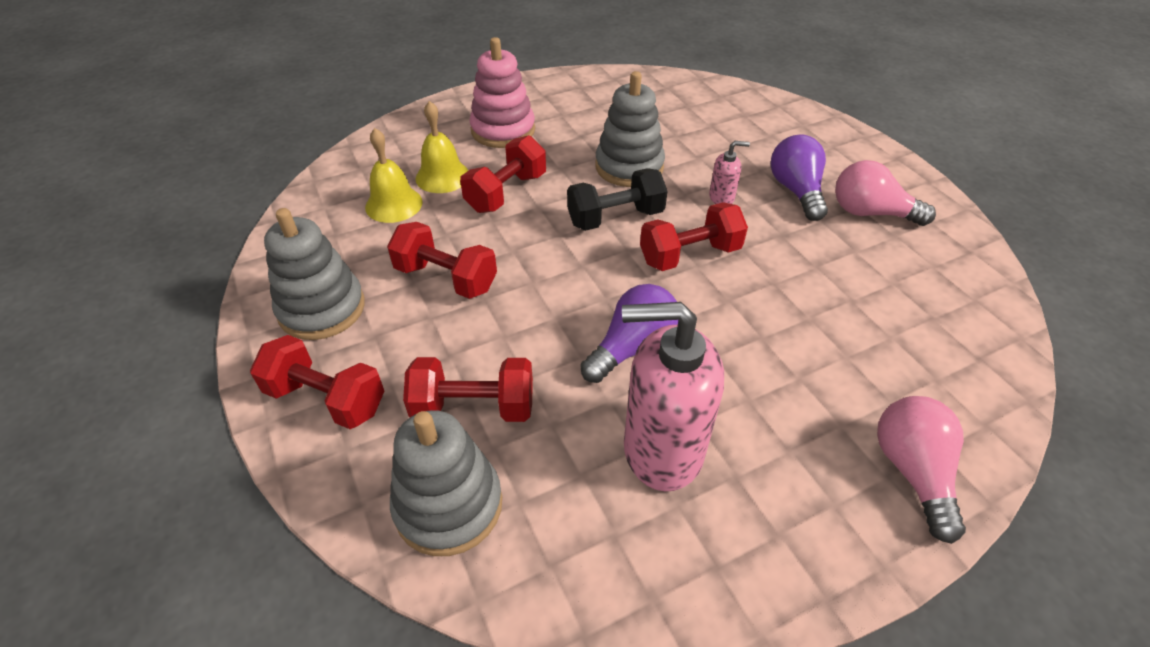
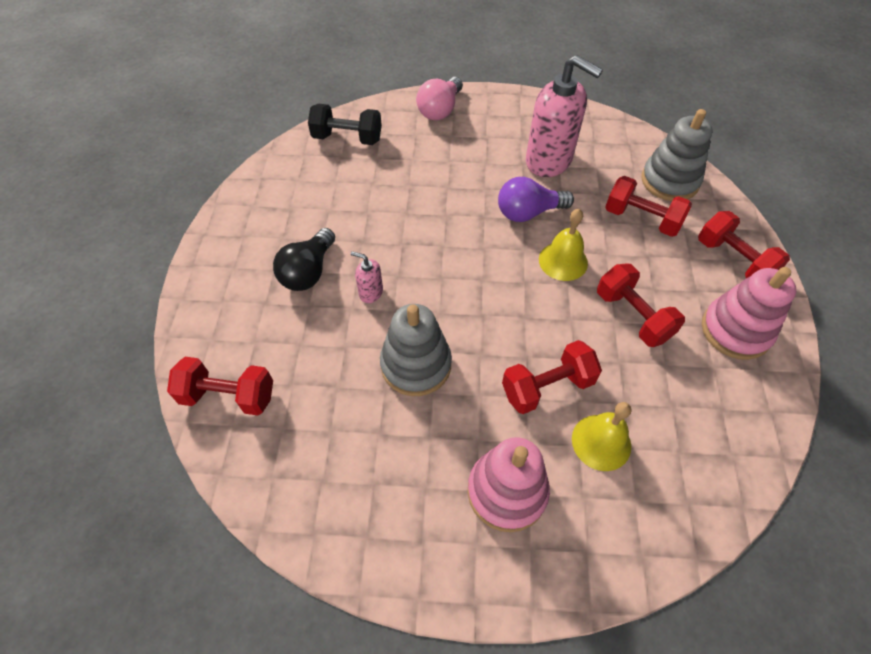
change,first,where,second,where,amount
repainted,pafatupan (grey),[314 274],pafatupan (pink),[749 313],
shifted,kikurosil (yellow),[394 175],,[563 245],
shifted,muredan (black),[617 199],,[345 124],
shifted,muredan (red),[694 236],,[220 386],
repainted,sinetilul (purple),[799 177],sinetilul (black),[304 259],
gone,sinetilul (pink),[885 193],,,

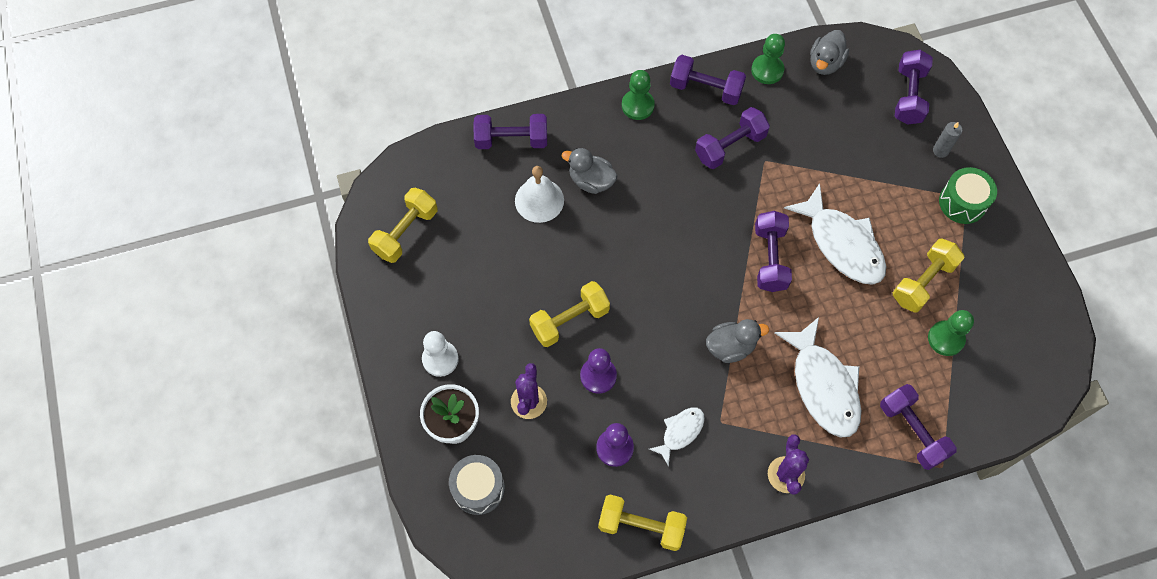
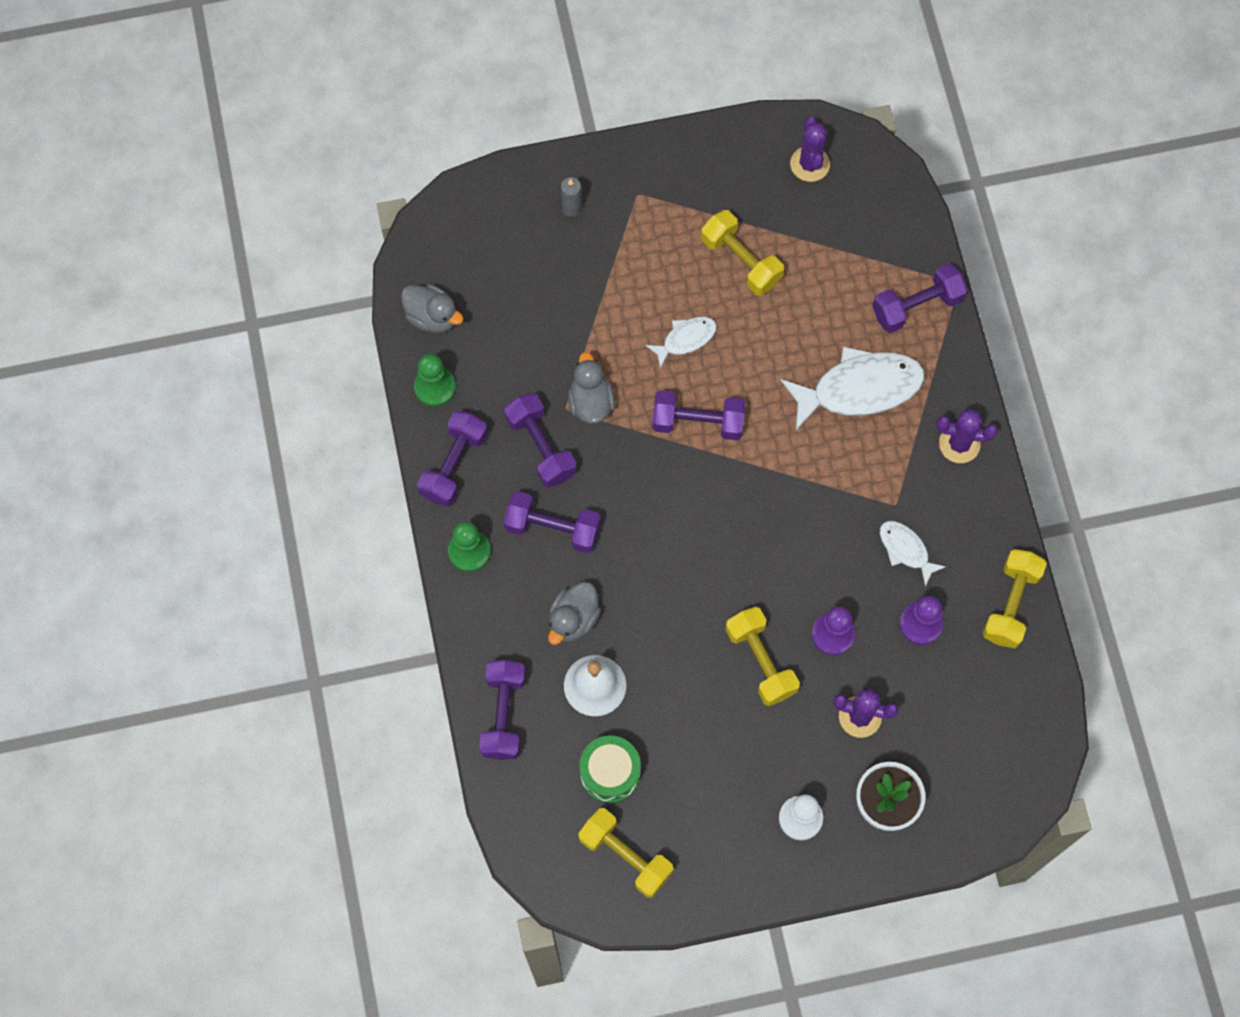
change,first,where,second,where,amount
gone,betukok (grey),[477 485],,,
shifted,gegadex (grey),[737 341],,[591 388],
scaled,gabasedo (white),[835 234],,[681 343],x0.52
shifted,muredan (purple),[914 87],,[552 522],
gone,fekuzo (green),[951 333],,,
shifted,betukok (green),[968 195],,[610 769],
new,,,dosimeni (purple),[810 149],

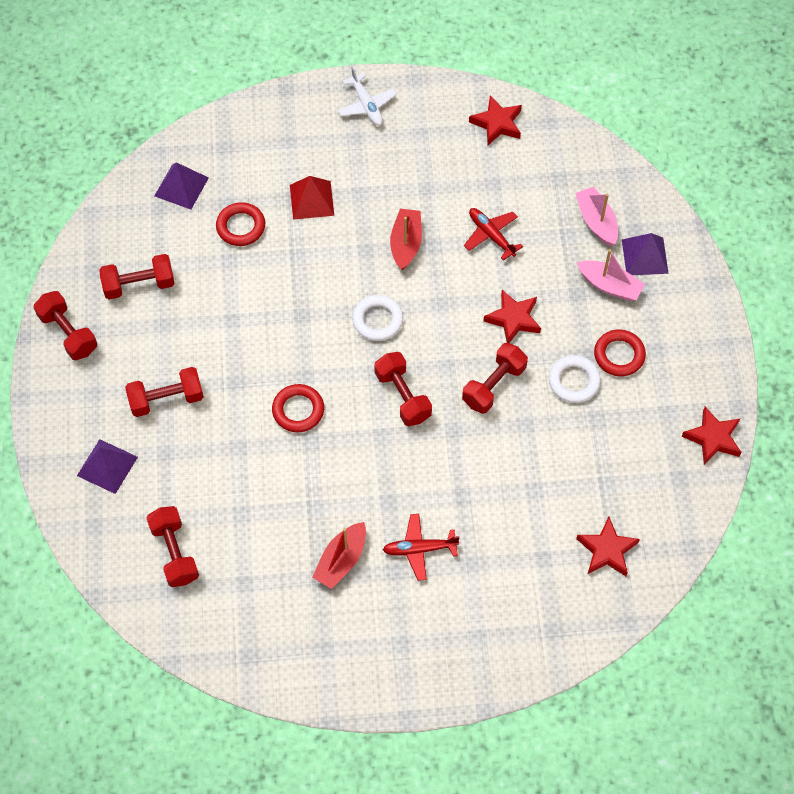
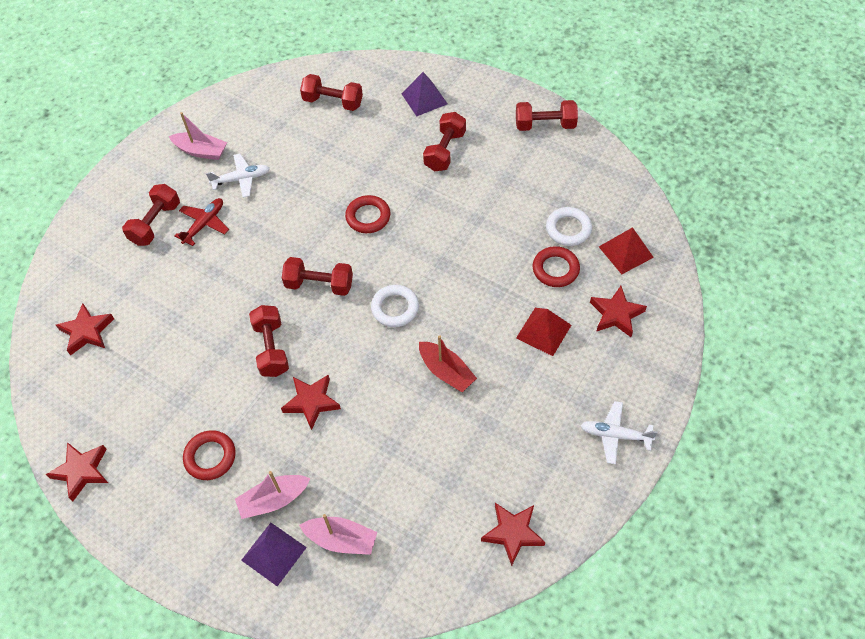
change,first,where,second,where,amount
shifted,muredan (red),[137 276],,[151 215],
repainted,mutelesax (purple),[181 185],mutelesax (red),[626 250],
swapped,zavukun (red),[339 555],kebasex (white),[238 176],
gone,kebasex (red),[493 234],,,
shifted,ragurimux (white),[575 379],,[569 226],
new,,,zavukun (pink),[198 136],
new,,,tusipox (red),[618 311],

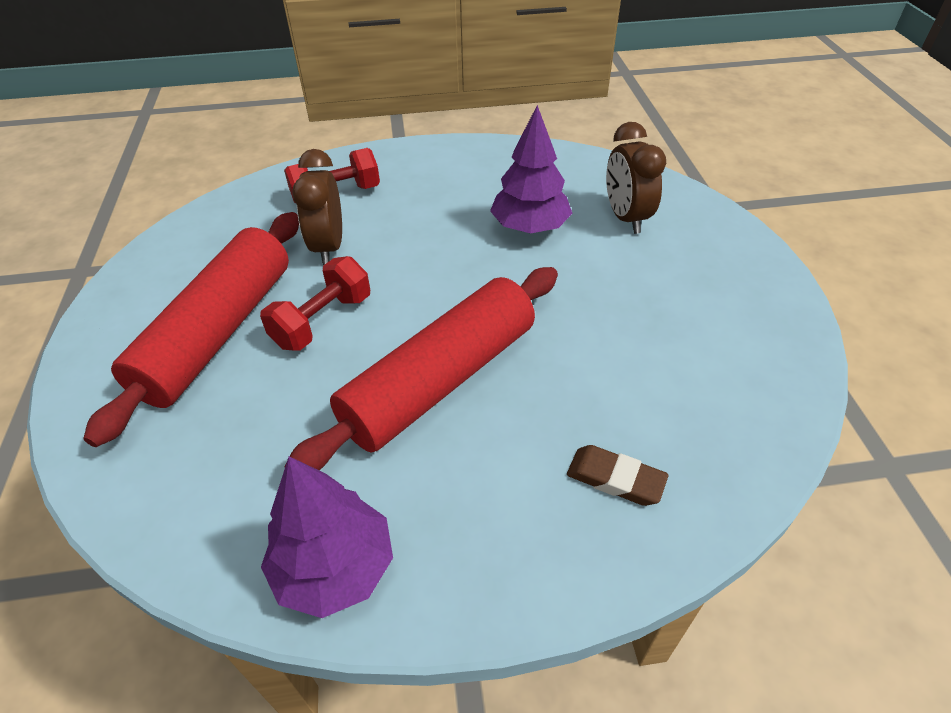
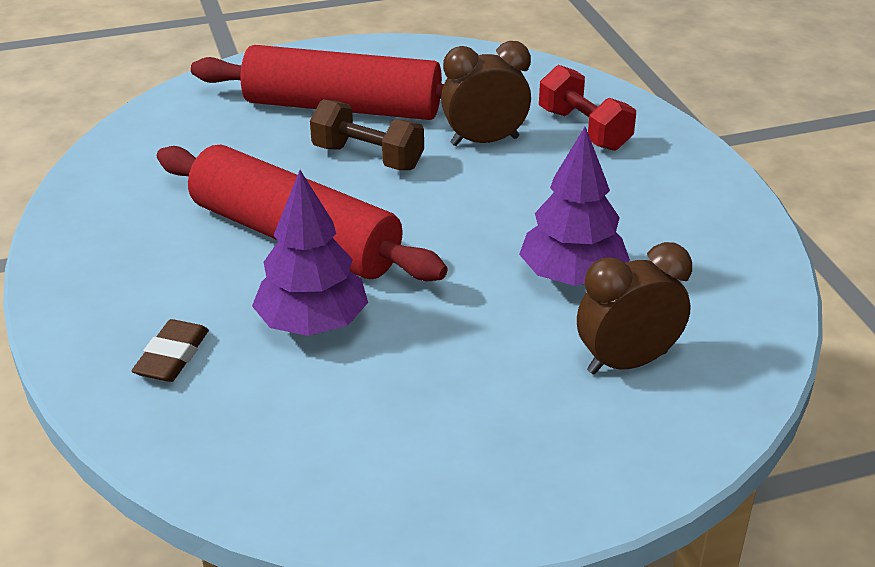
change,first,where,second,where,amount
repainted,muredan (red),[315 303],muredan (brown),[367 134],
shifted,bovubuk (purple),[327 537],,[310 253],

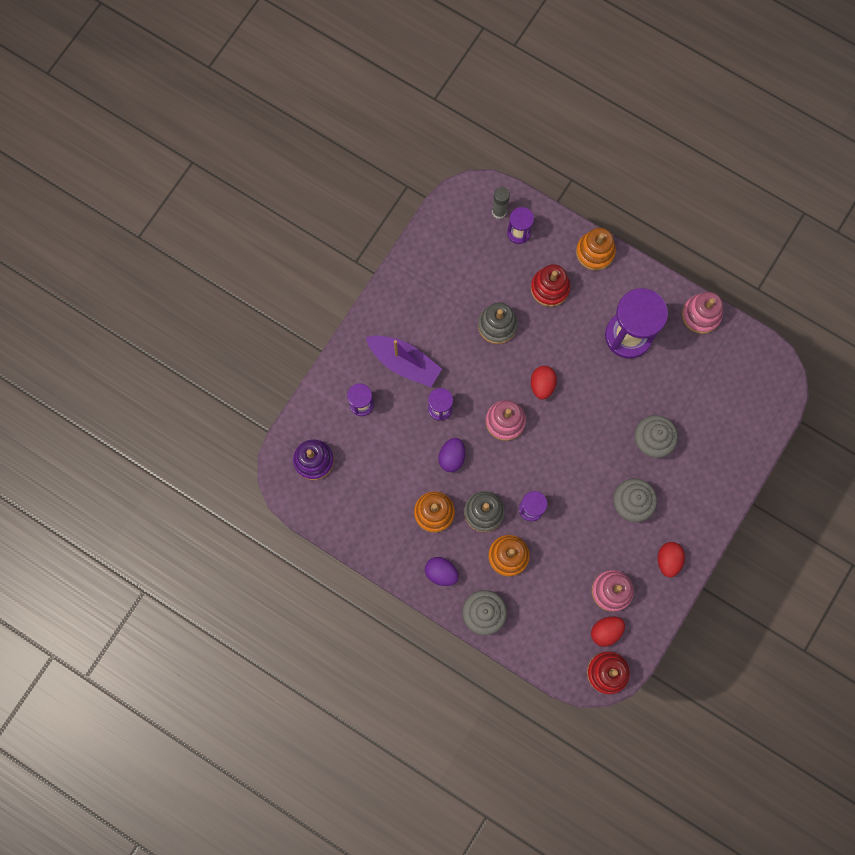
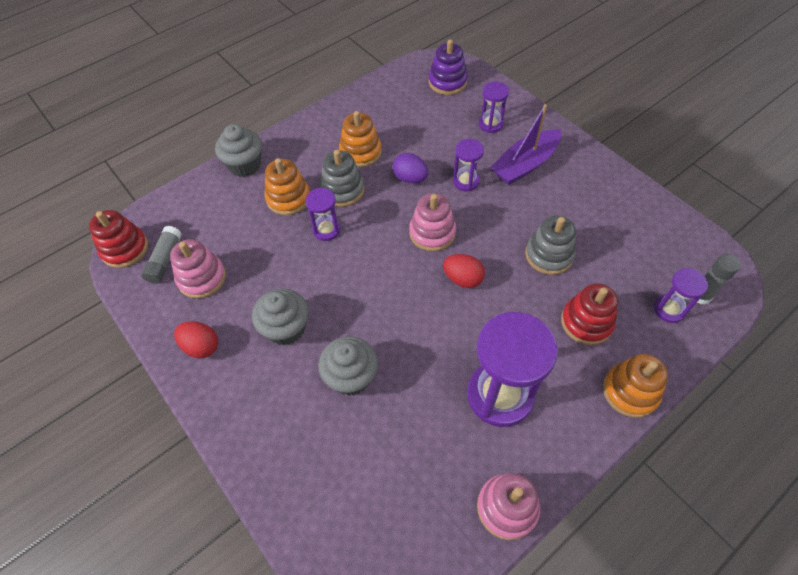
change,first,where,second,where,amount
gone,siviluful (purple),[442 571],,,
swapped,siviluful (red),[608 631],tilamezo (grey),[161 255],

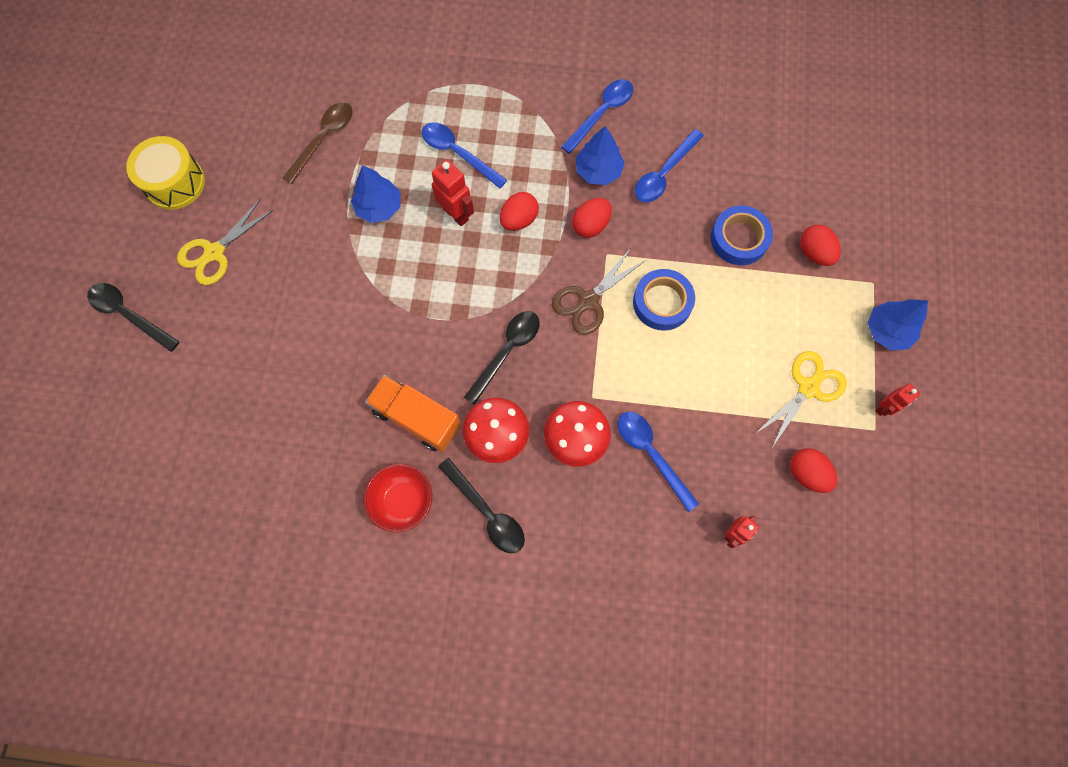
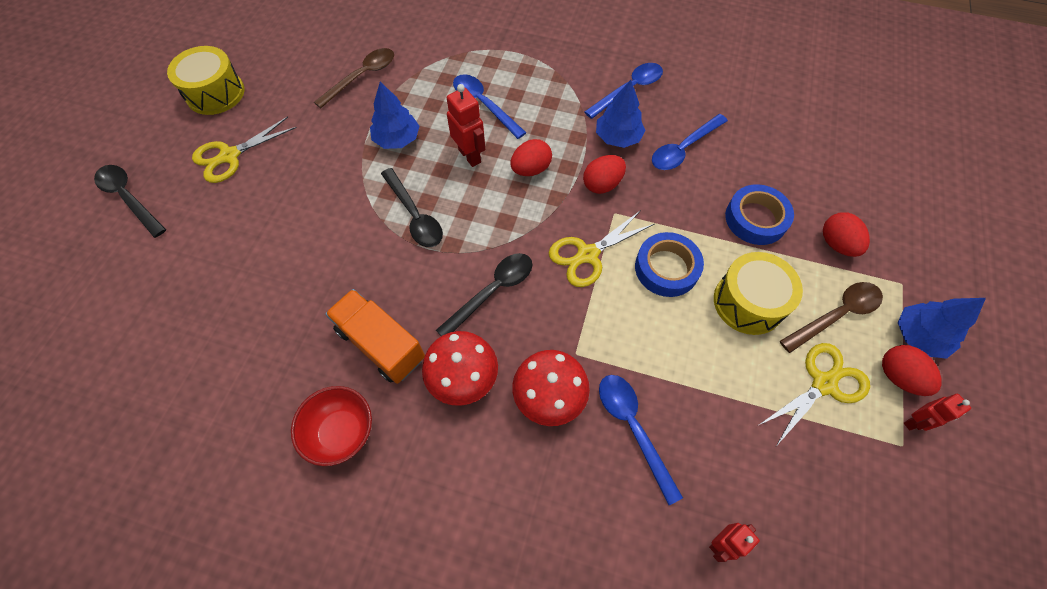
change,first,where,second,where,amount
shifted,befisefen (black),[481 505],,[412 207],
repainted,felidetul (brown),[599 291],felidetul (yellow),[602 248],
shifted,siviluful (red),[813 470],,[912 370],
new,,,betukok (yellow),[758 293],
new,,,befisefen (brown),[831 317],

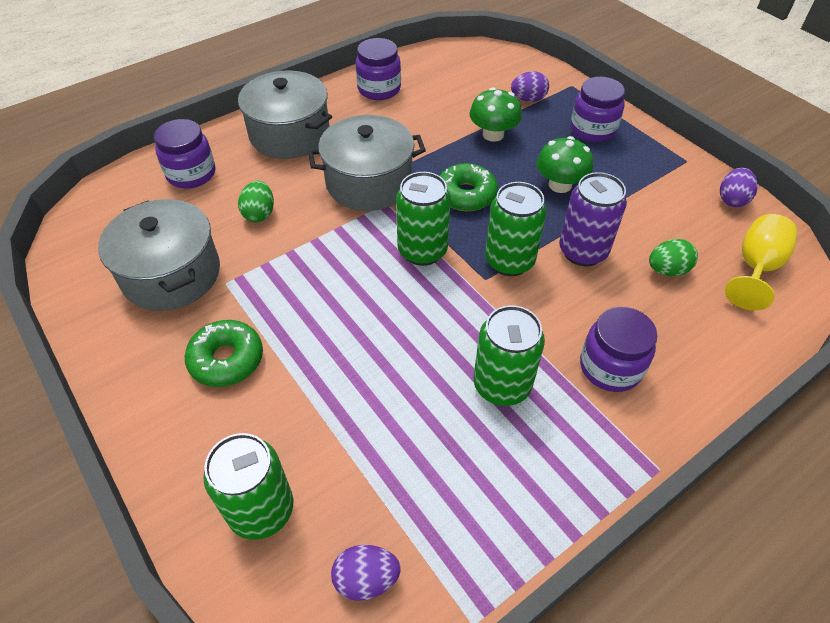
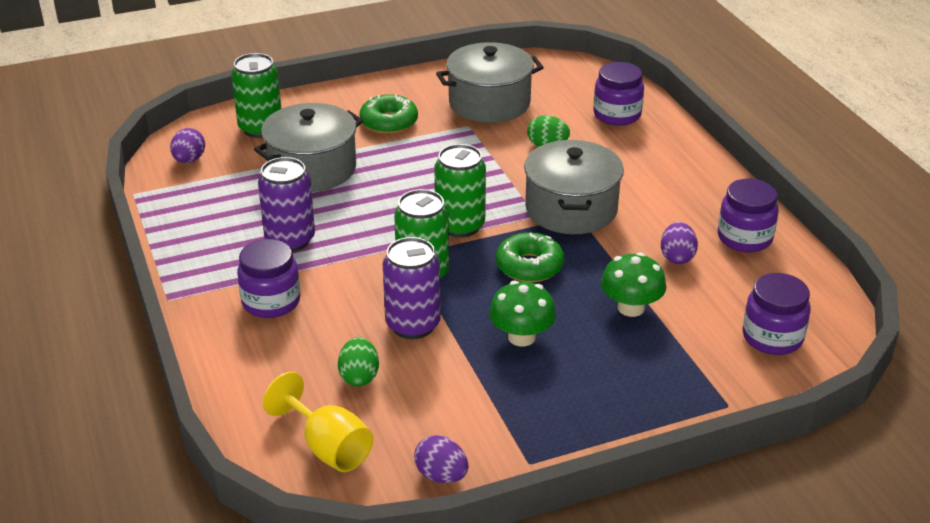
change,first,where,second,where,amount
shifted,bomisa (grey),[285 114],,[308 147],
repainted,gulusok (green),[509 355],gulusok (purple),[286 204],
shifted,siviluful (purple),[530 86],,[679 243],
shifted,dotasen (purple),[597 109],,[777 314],

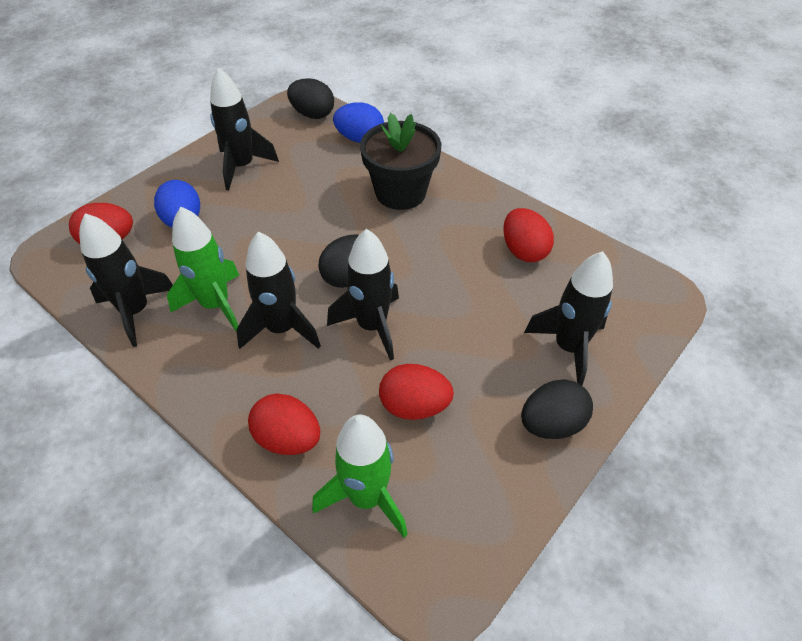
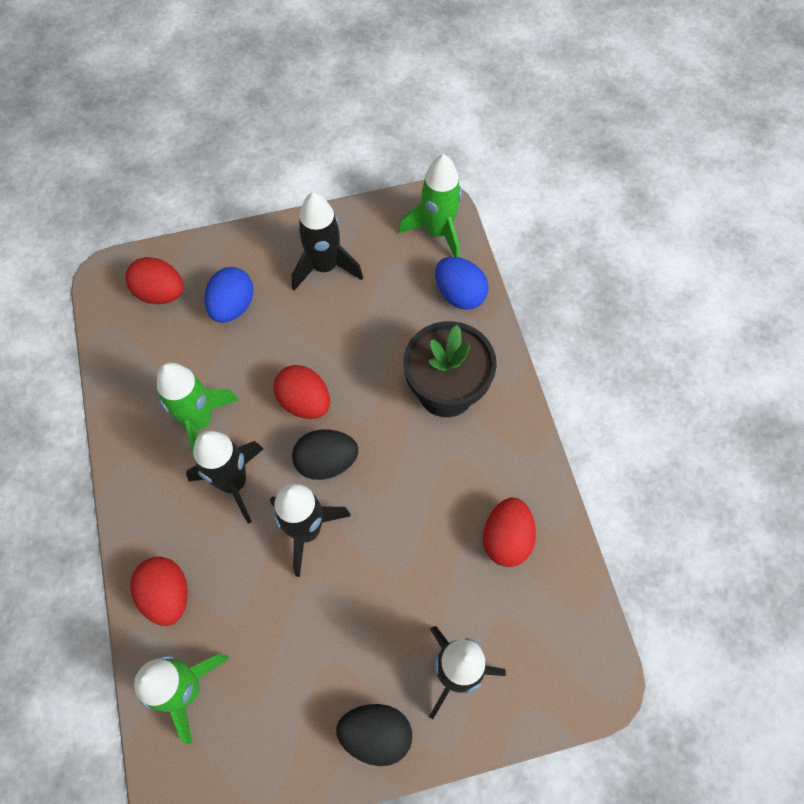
change,first,where,second,where,amount
gone,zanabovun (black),[126 280],,,
swapped,siviluful (black),[310 98],zanabovun (green),[430 206],
shifted,siviluful (red),[416 392],,[302 392],

